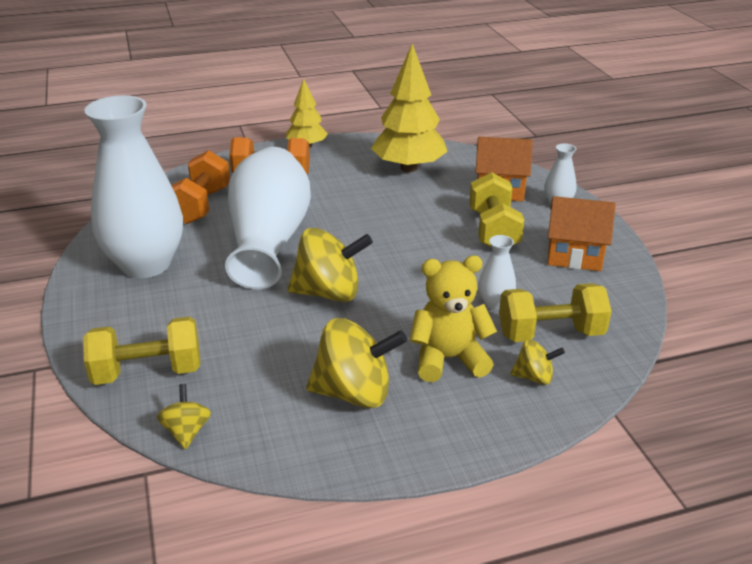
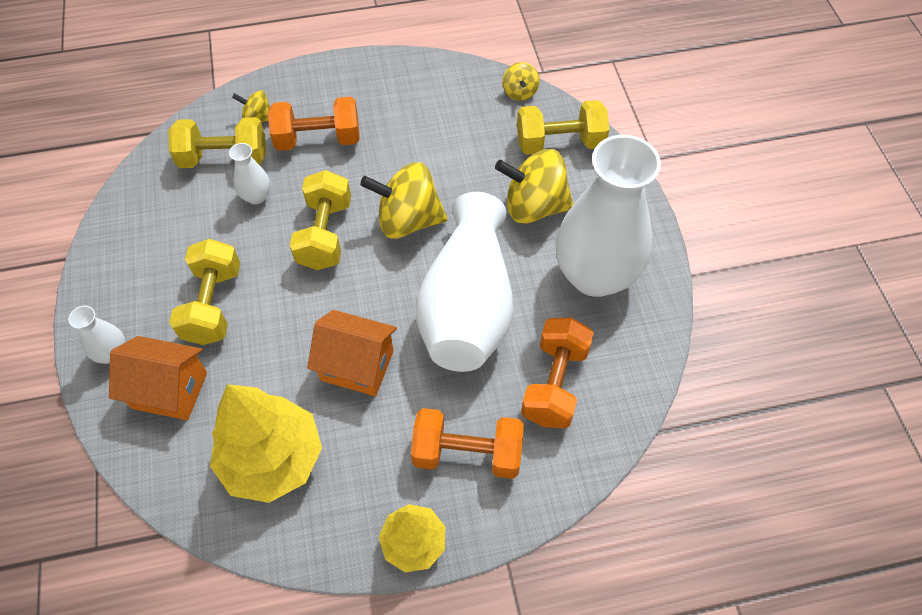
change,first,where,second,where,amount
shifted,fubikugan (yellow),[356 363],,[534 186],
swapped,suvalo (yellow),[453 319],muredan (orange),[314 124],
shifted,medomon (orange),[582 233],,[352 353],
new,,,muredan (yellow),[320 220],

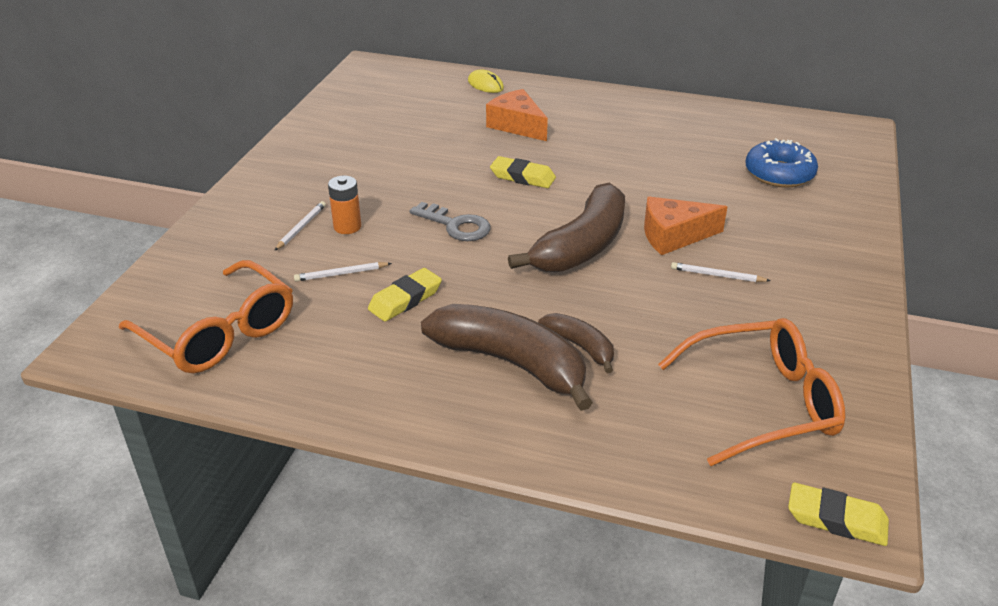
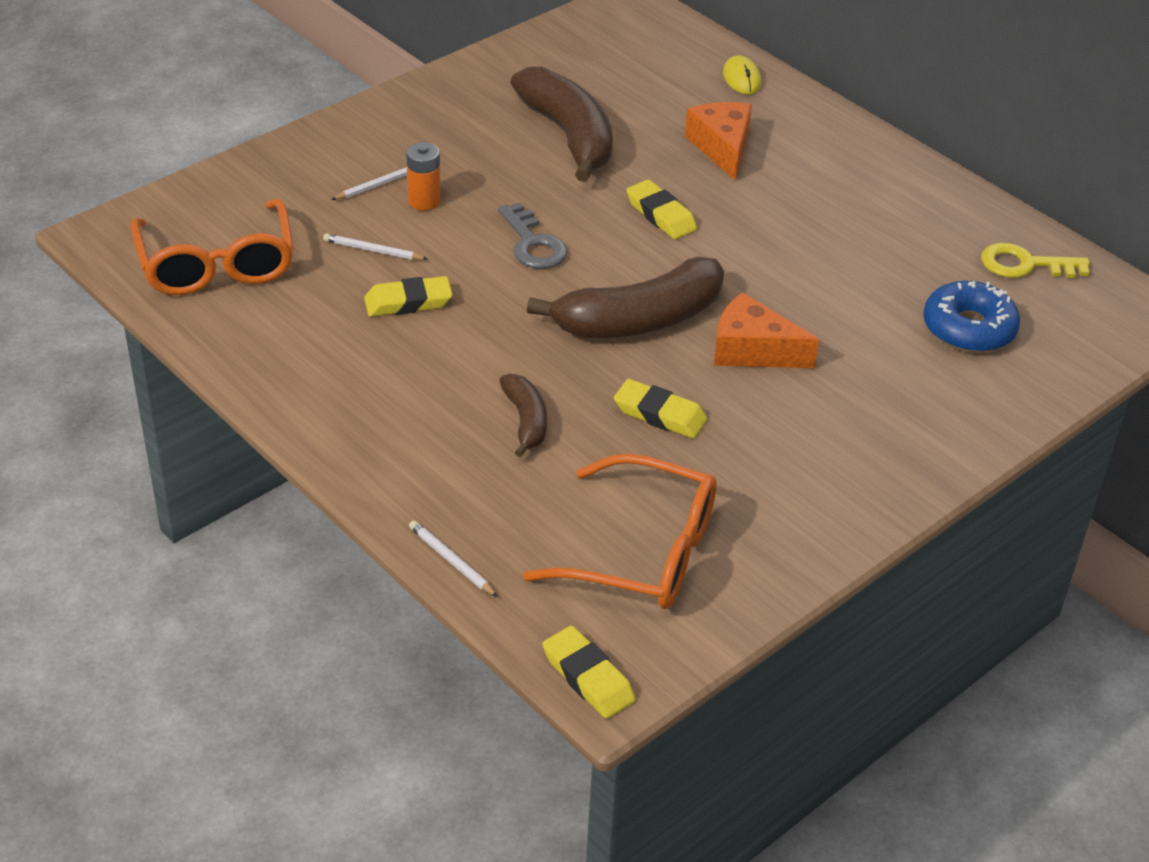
change,first,where,second,where,amount
shifted,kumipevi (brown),[507 357],,[561 124],
shifted,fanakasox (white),[720 272],,[453 558],
new,,,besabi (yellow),[660 409],
new,,,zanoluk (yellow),[1035 260],

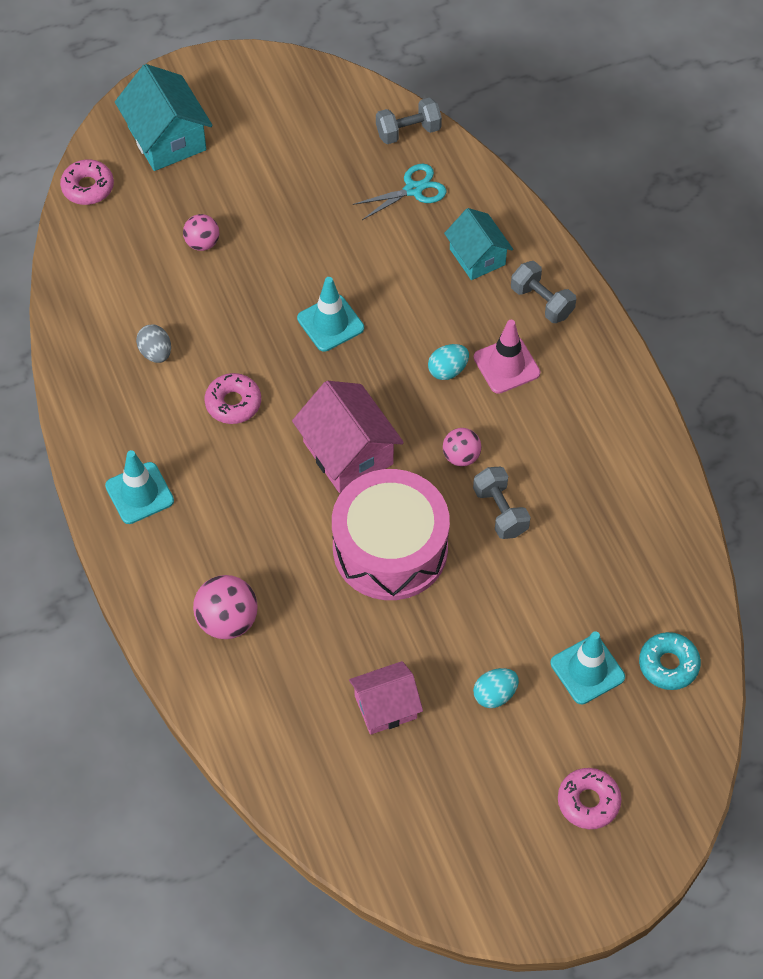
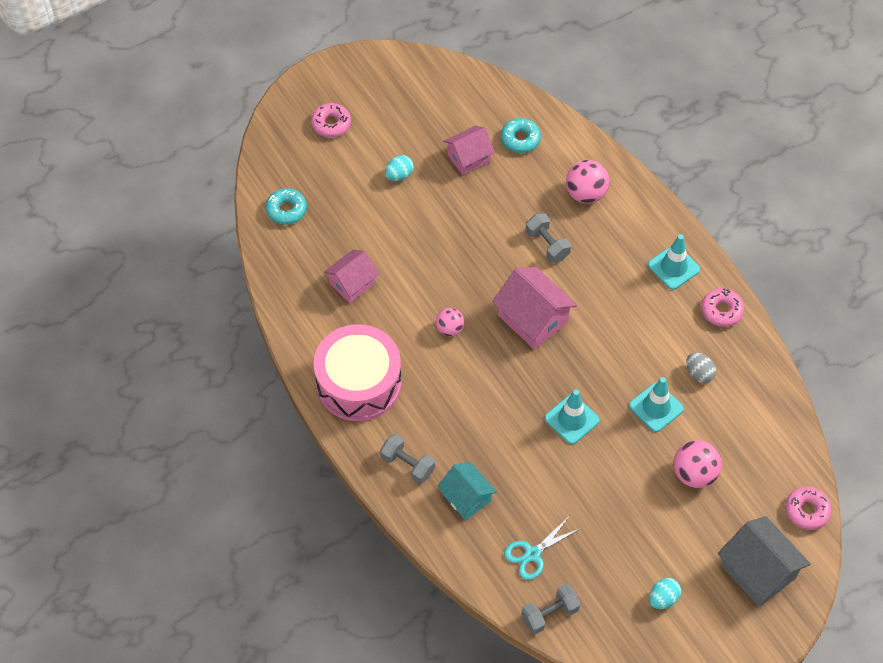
change,first,where,second,where,amount
repainted,medomon (turquoise),[164 117],medomon (grey),[764 561],
scaled,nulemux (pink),[201 232],,[698 464],x1.57
shifted,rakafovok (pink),[233 398],,[722 307],
shifted,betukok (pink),[391 534],,[358 372],
shifted,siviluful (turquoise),[448 362],,[665 593],
shifted,muredan (grey),[502 503],,[548 238],
gone,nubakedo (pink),[507 357],,,
shifted,nubakedo (turquoise),[587 667],,[656 404],
new,,,medomon (pink),[351 276],
new,,,rakafovok (turquoise),[521 135],

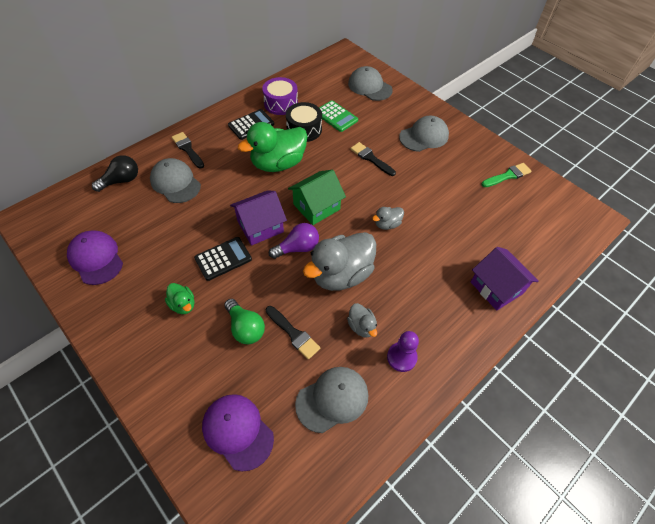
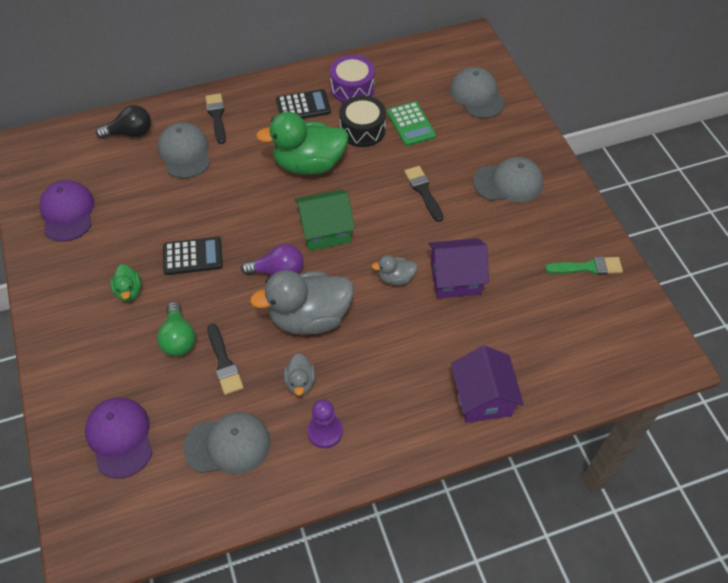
change,first,where,second,where,amount
shifted,medomon (purple),[258 218],,[458 268],

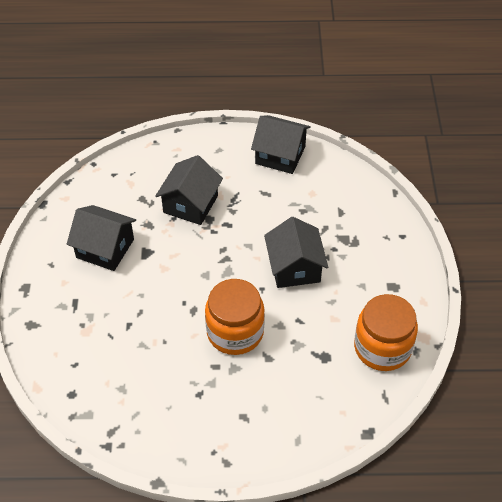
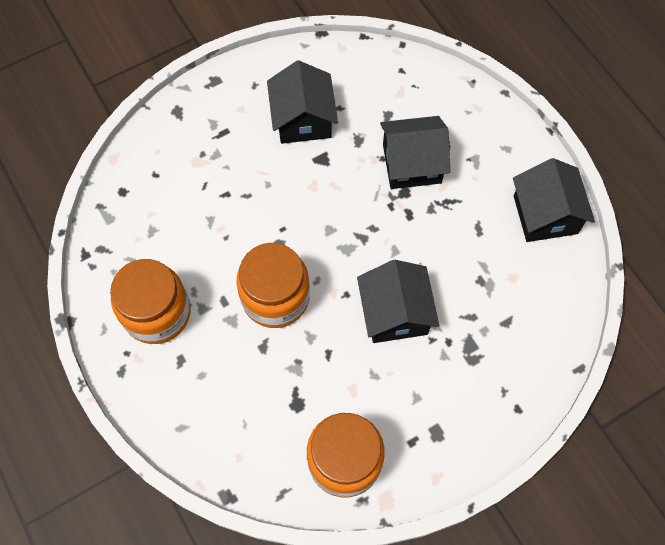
change,first,where,second,where,amount
rotated,medomon (black),[296 252],,[398 301],60 degrees counterclockwise
new,,,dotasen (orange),[150 301],

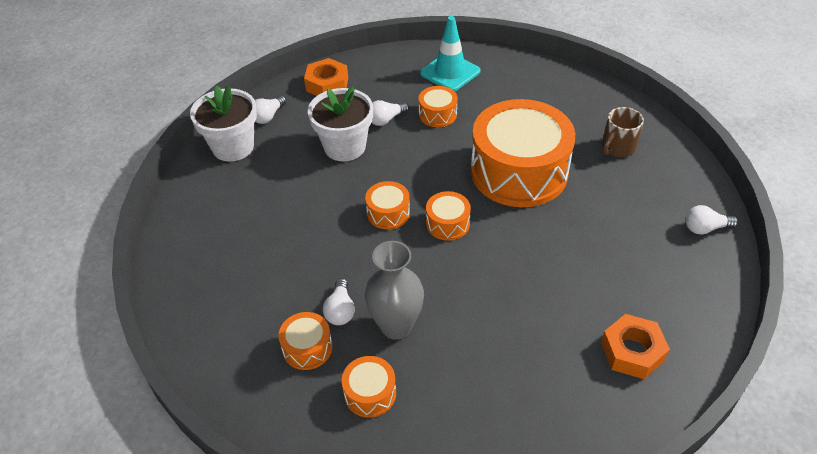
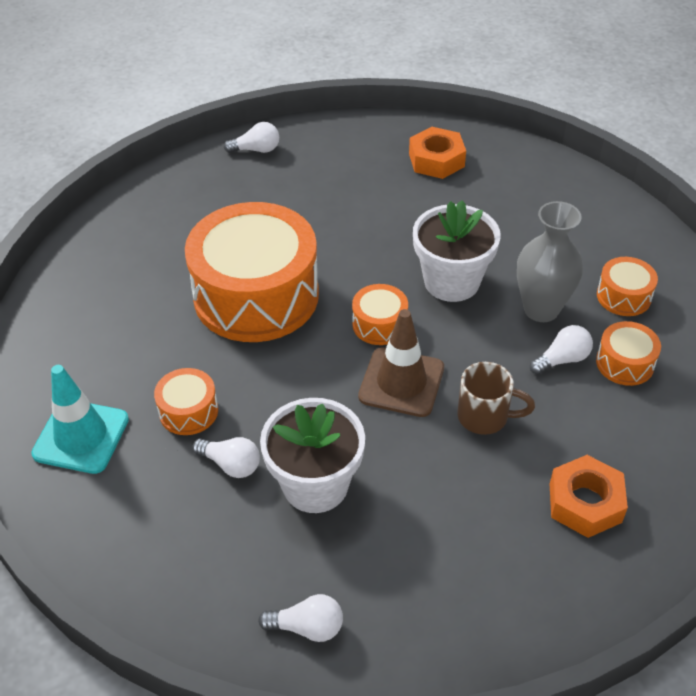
change,first,where,second,where,amount
shifted,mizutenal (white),[223 123],,[457 251],
shifted,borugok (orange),[326 77],,[589 496],
swapped,betukok (orange),[387 205],nubakedo (brown),[401 363],
shifted,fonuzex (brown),[623 132],,[496 398],
rotated,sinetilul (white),[711 220],,[251 137],60 degrees counterclockwise

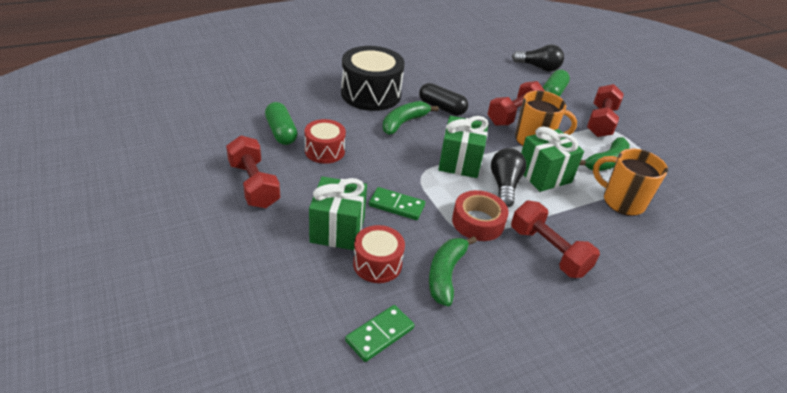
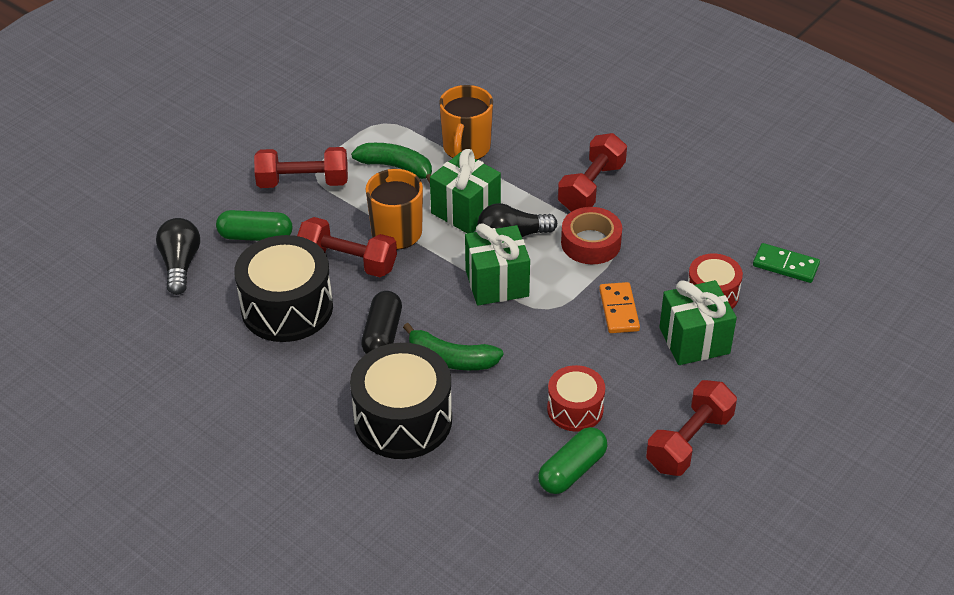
change,first,where,second,where,amount
repainted,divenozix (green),[397 203],divenozix (orange),[619 307],
gone,kumipevi (green),[453 271],,,
new,,,betukok (black),[283 288],

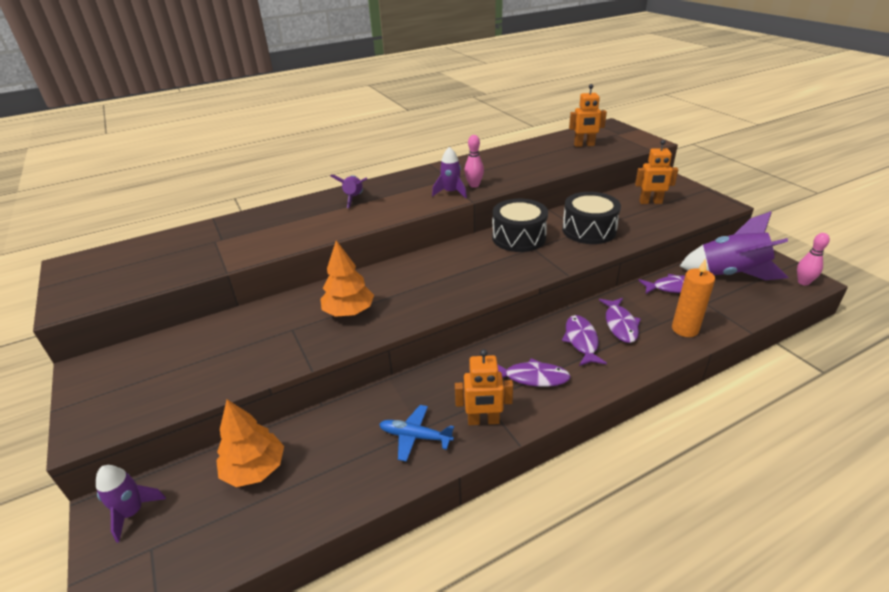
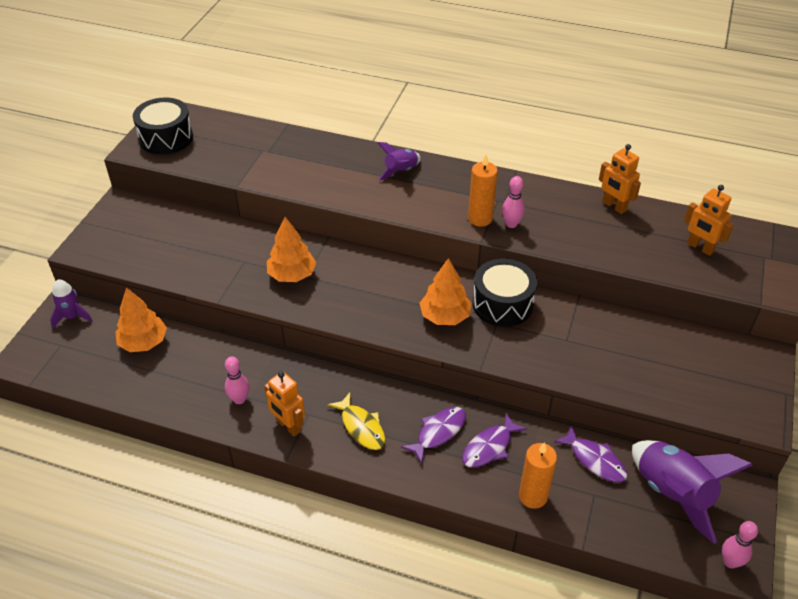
change,first,where,second,where,amount
swapped,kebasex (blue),[416 433],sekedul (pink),[237 380],
swapped,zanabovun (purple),[449 172],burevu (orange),[483 190],
repainted,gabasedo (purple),[534 372],gabasedo (yellow),[357 421],
shifted,betukok (black),[591 218],,[163 126],
shifted,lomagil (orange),[656 172],,[620 179],
new,,,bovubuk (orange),[446 291],

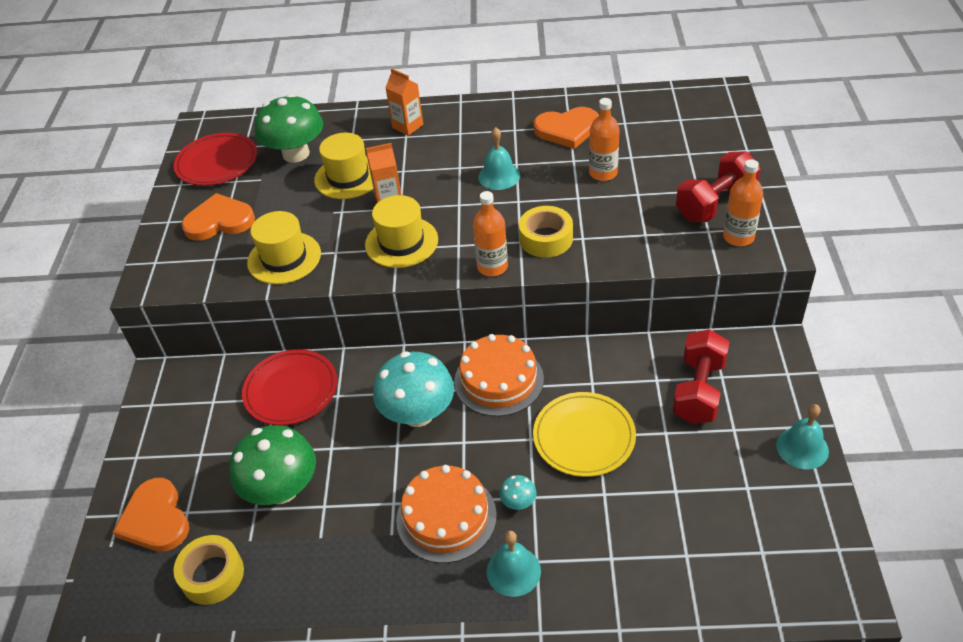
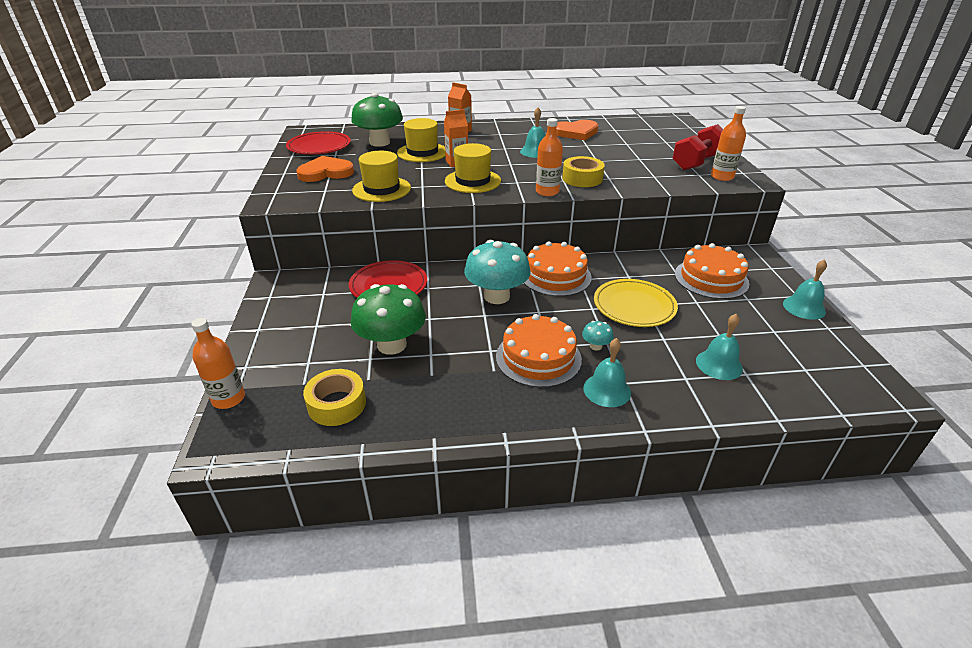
change,first,where,second,where,amount
gone,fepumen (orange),[151 515],,,
shifted,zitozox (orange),[604 139],,[218 363],
swapped,muredan (red),[700 376],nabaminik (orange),[712 271],
new,,,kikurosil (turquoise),[719 347],

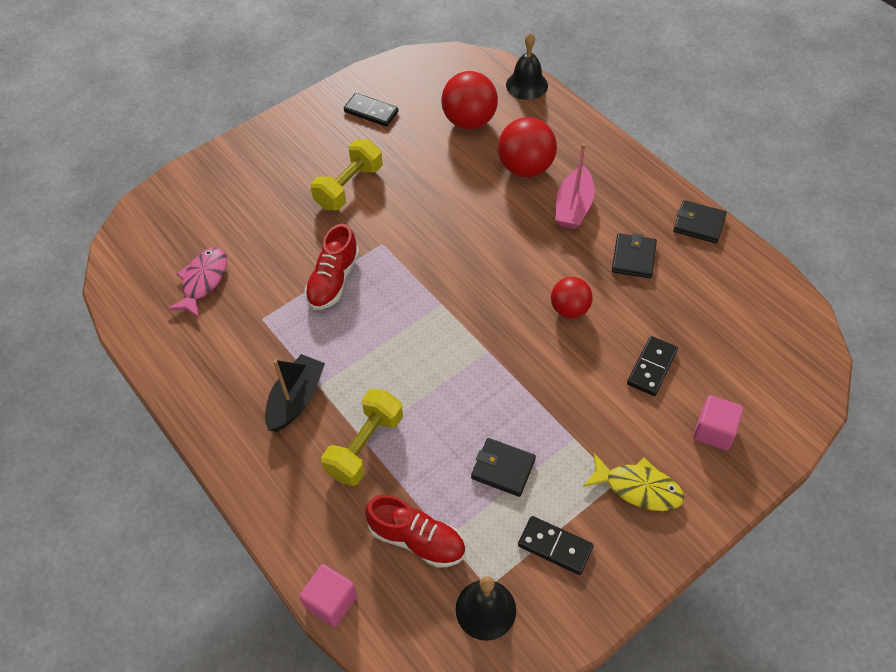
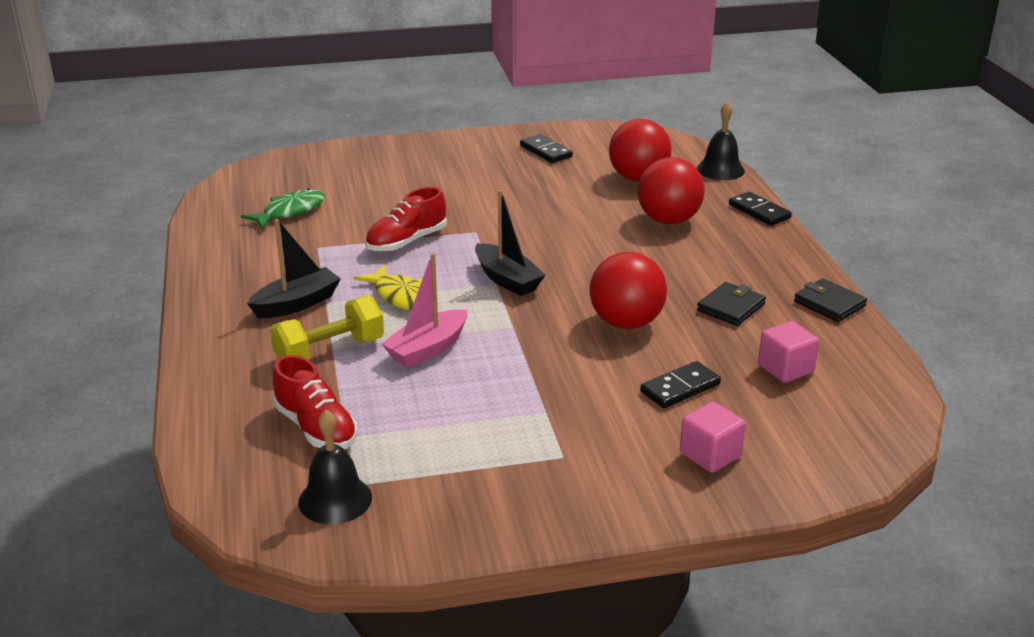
change,first,where,second,where,amount
repainted,gabasedo (pink),[197 283],gabasedo (green),[283 209],
shifted,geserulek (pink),[328 595],,[788 352],
gone,muredan (yellow),[347 174],,,
gone,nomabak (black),[503 467],,,
shifted,divenozix (black),[556 545],,[760 209],
scaled,nulemux (red),[572 297],,[628 290],x1.57
shifted,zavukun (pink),[575 186],,[424 310],
shifted,gabasedo (yellow),[633 482],,[388 288],
new,,,zavukun (black),[510 243],

